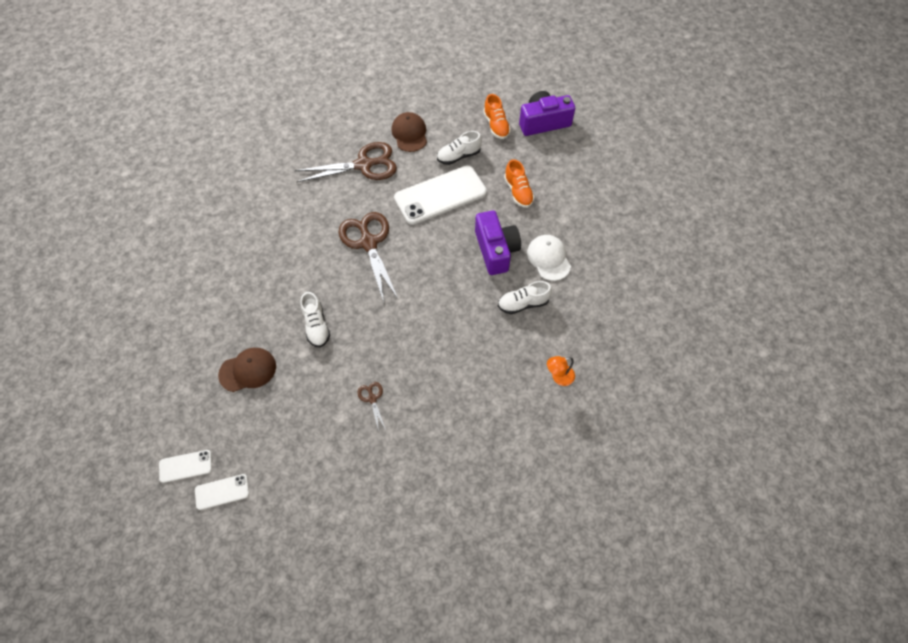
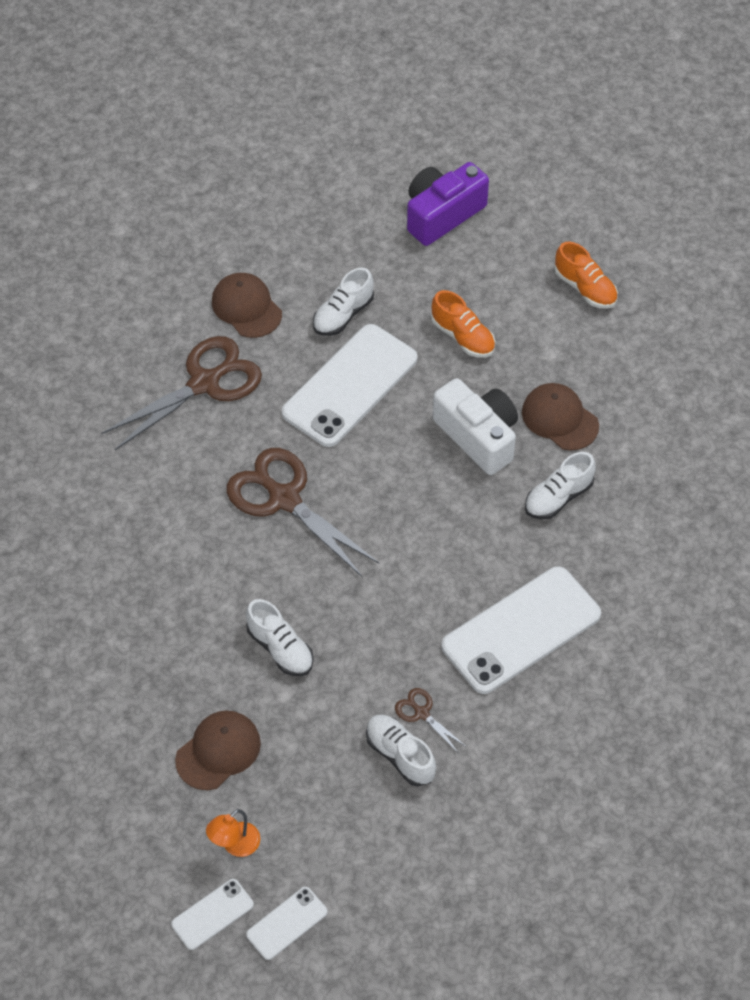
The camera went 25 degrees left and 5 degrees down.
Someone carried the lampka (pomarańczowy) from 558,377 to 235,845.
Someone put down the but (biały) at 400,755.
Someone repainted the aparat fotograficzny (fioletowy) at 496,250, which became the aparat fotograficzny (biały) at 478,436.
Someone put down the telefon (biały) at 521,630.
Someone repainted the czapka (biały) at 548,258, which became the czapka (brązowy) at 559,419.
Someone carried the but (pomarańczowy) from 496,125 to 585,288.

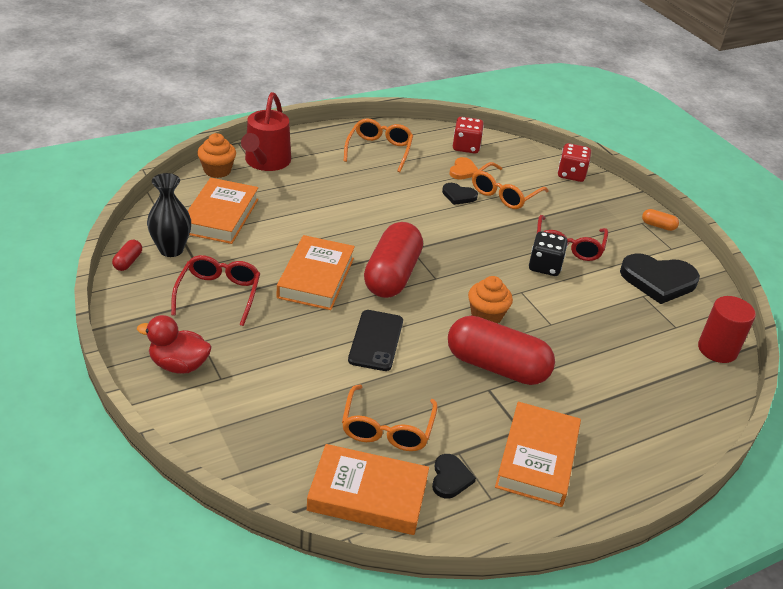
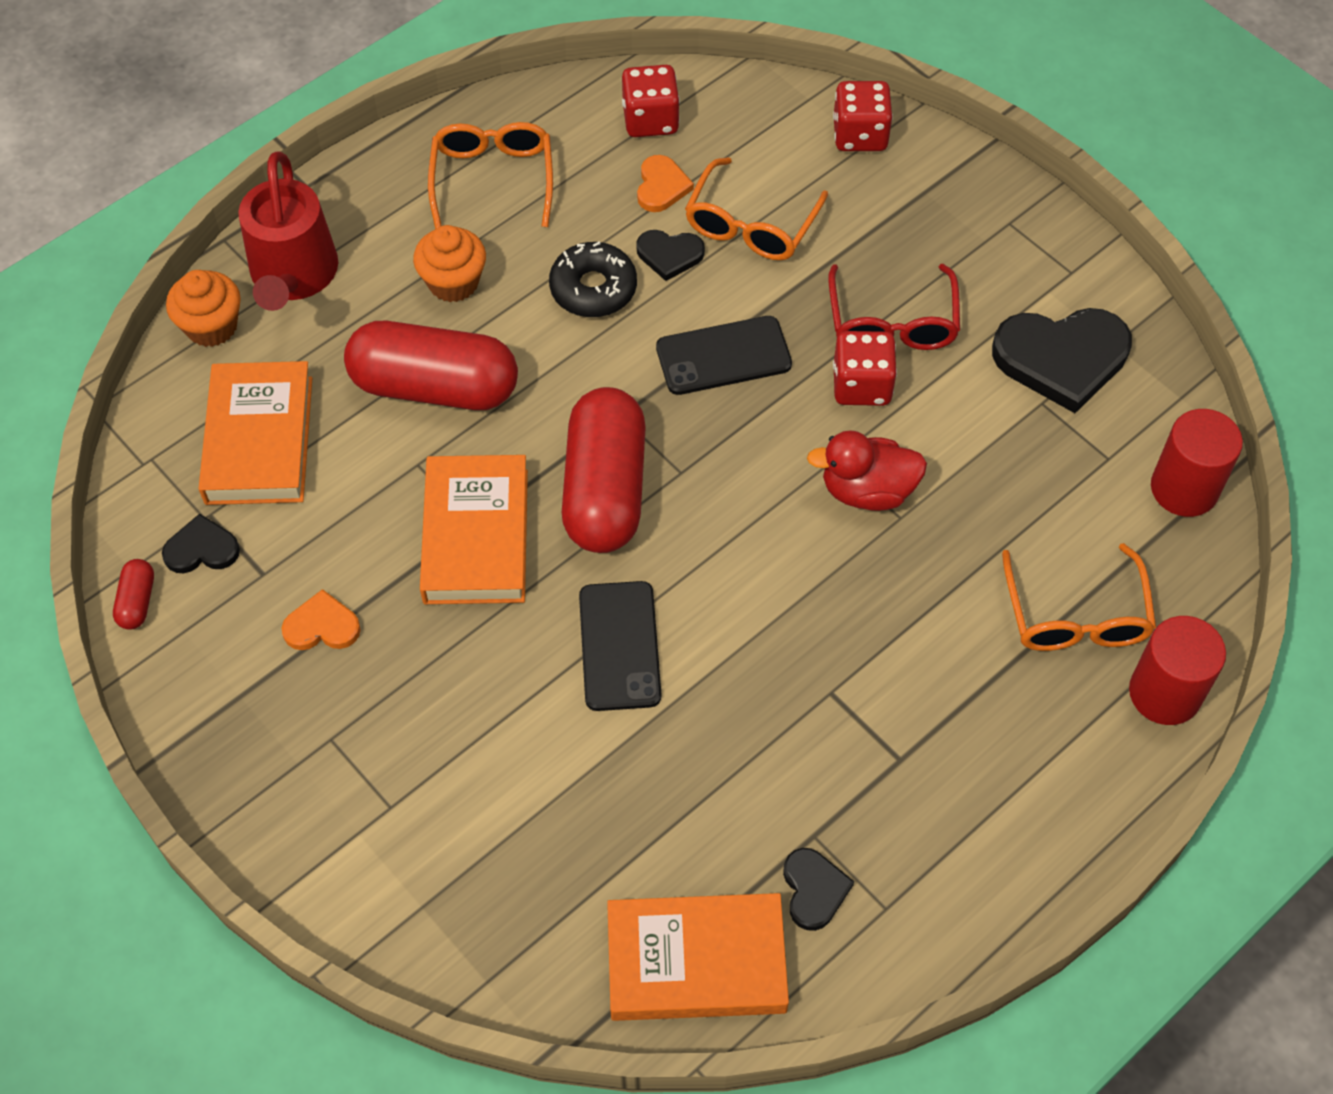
The camera went 10 degrees left and 20 degrees up.
Someone swapped the wazon (czarny) at 171,249 for the serce (czarny) at 202,549.
Someone swapped the okulary (czerwony) at 219,294 for the serce (pomarańczowy) at 322,626.
Someone carried the kapsułka (czerwony) from 496,366 to 434,387.
Someone carried the muffinka (pomarańczowy) from 486,316 to 453,282.
Someone put down the donut (czarny) at 593,288.
Someone put down the telefon (czarny) at 723,356.
Someone carried the kaczka (czerwony) from 179,365 to 867,490.
Someone repainted the kostka do gry (czarny) at 544,266, which became the kostka do gry (czerwony) at 861,385.
Someone carried the okulary (pomarańczowy) from 387,428 to 1075,616.
Someone put down the walec (czerwony) at 1164,693.
Someone took away the książka (pomarańczowy) at 537,458.
Someone took away the kapsułka (pomarańczowy) at 658,226.

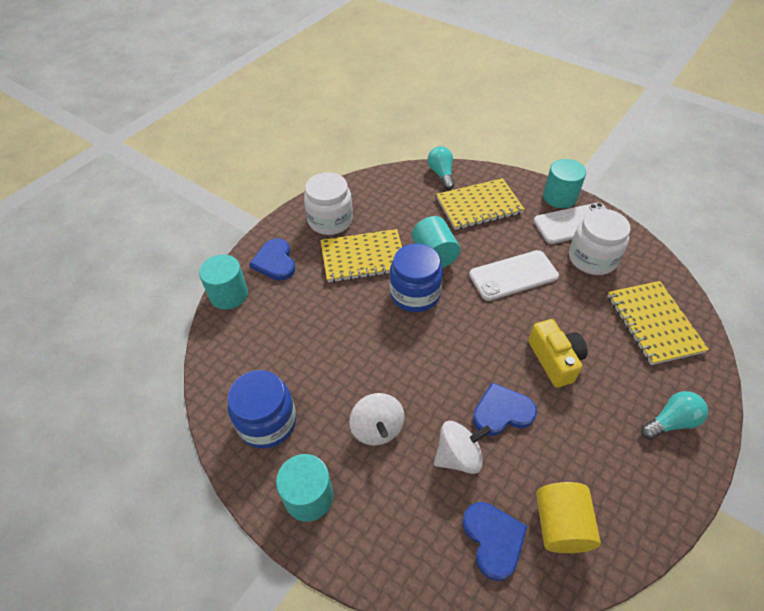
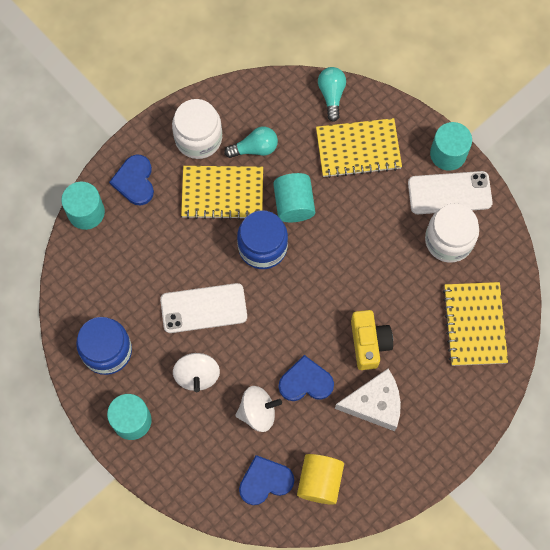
The camera went 10 degrees right and 20 degrees up.
Someone carried the telefon (biały) from 513,275 to 203,308.
Someone carried the żarówka (turkusowy) from 670,422 to 254,148.
Someone rotated the serce (niebieski) at 493,539 by 105 degrees counterclockwise.
Someone put down the ser (biały) at 374,404.

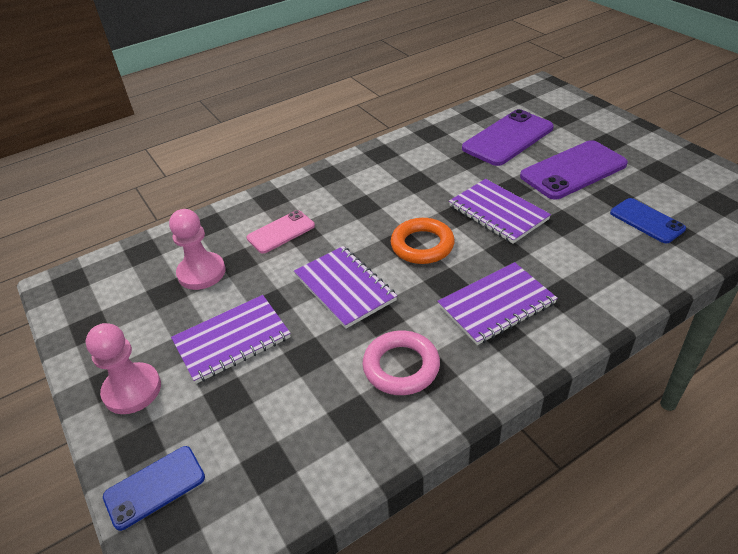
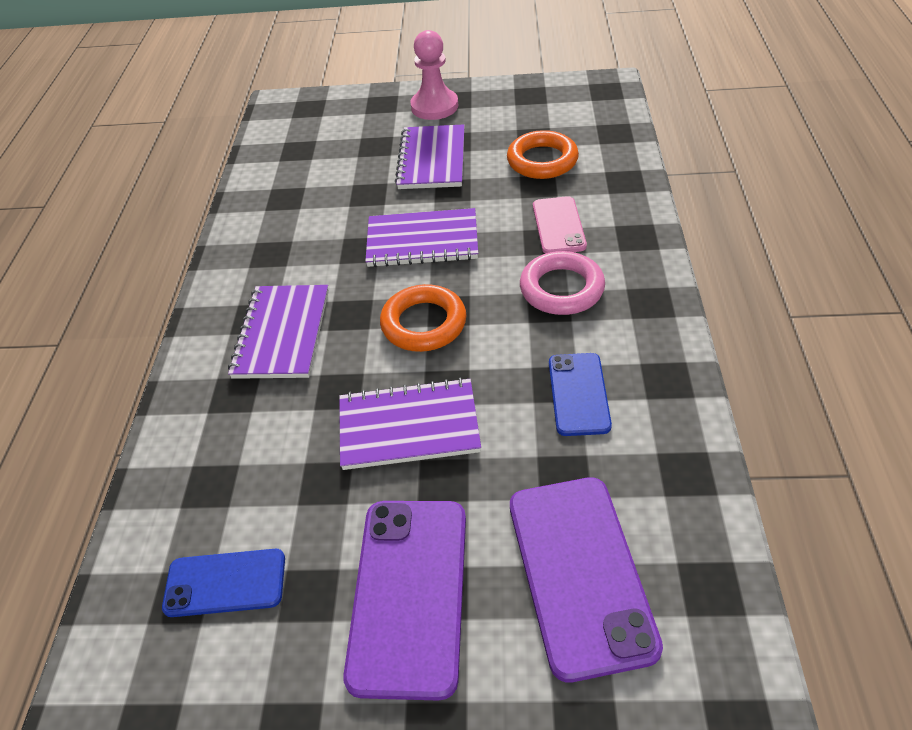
The camera went 125 degrees right and 5 degrees up.
Someone swapped the pionek (różowy) at 201,273 for the pierścień (pomarańczowy) at 542,160.
Someone carried the pierścień (różowy) from 401,367 to 561,289.
Someone carried the telefon (niebieski) from 154,487 to 579,394.

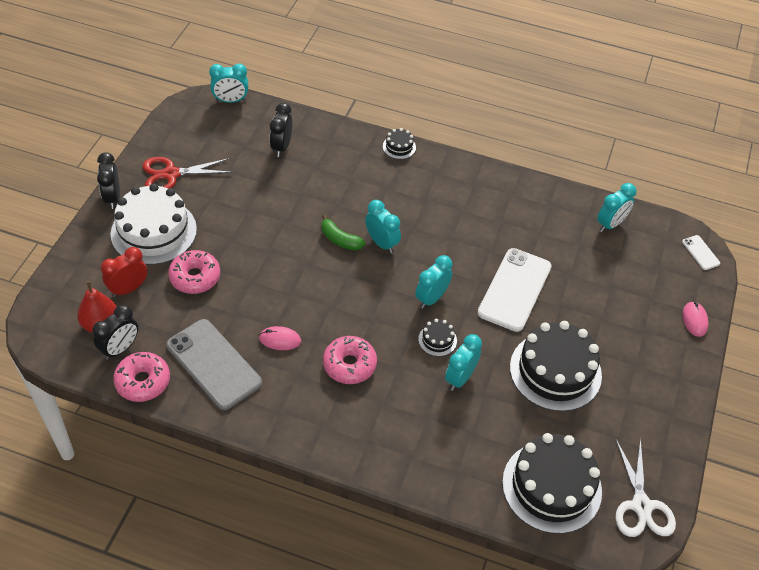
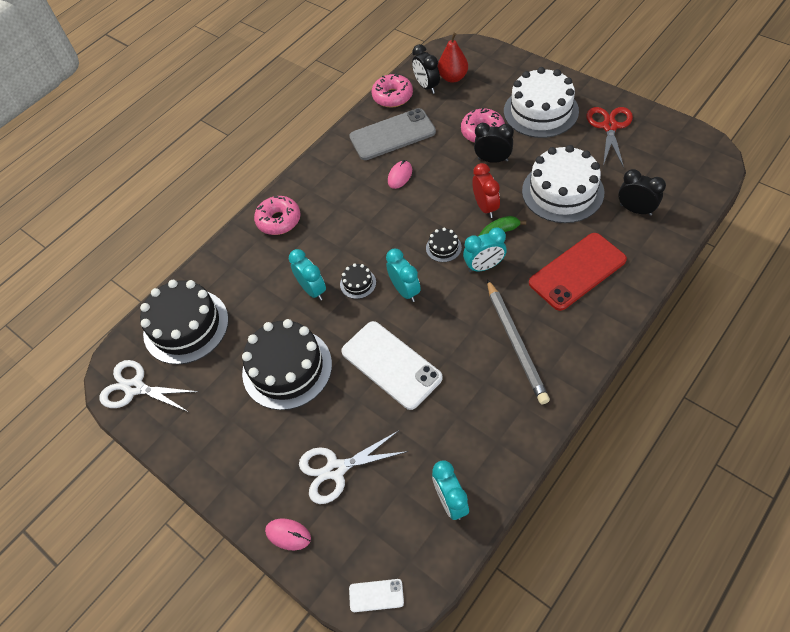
The camera went 120 degrees right and 5 degrees up.
Someone carried the donut (różowy) from 349,365 to 279,220.
Someone put down the nożyczki (biały) at 336,469.
Someone carried the tort (czarny) from 399,147 to 443,247.
Someone carried the budzik (czerwony) from 128,289 to 485,207.
Someone carried the budzik (czarny) from 112,198 to 493,160.
Someone put down the ołówek (szary) at 515,342.
Someone put down the tort (biały) at 562,191.
Someone put down the telefon (czerwony) at 577,271.
Someone took away the budzik (turkusowy) at 231,100.

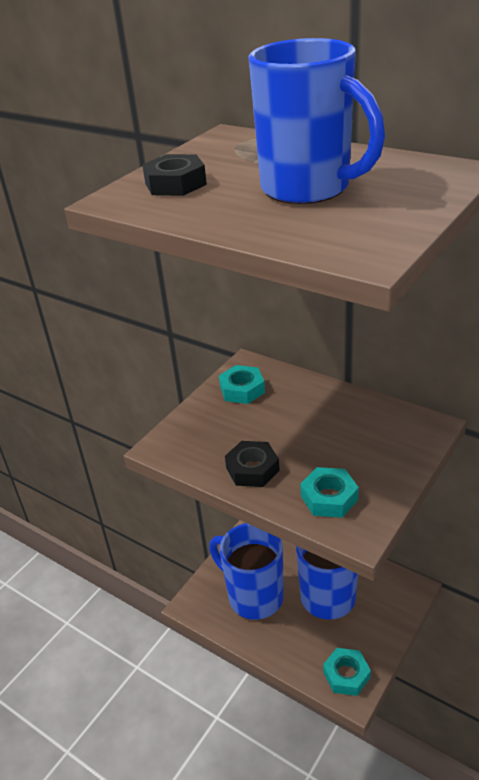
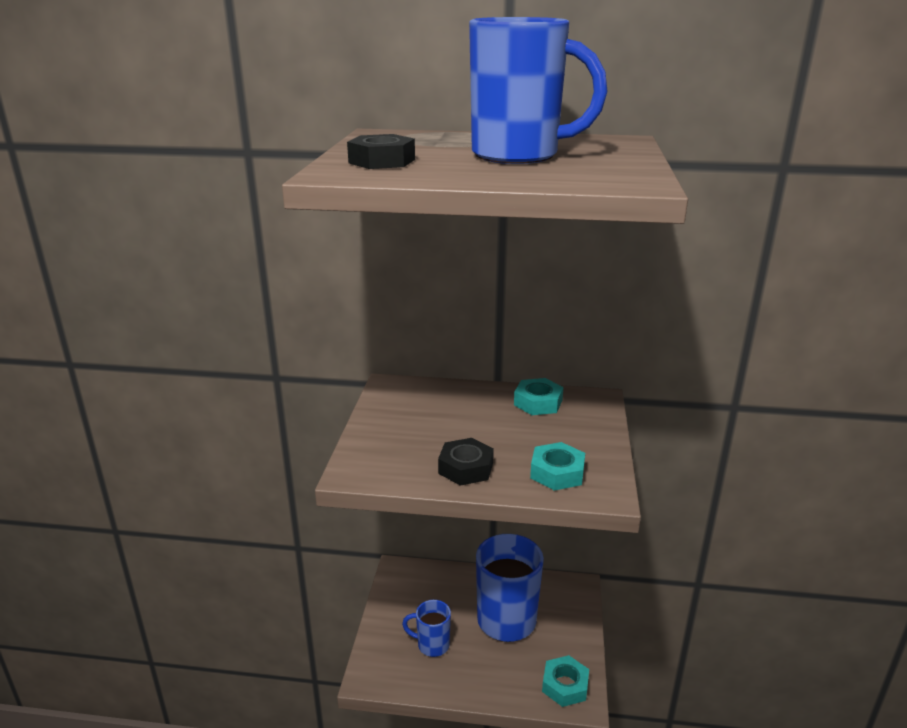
The camera went 30 degrees left and 10 degrees down.
Someone scaled the kubek (niebieski) at 253,596 by 0.51.
Someone carried the nakrętka (turkusowy) from 242,389 to 538,402.

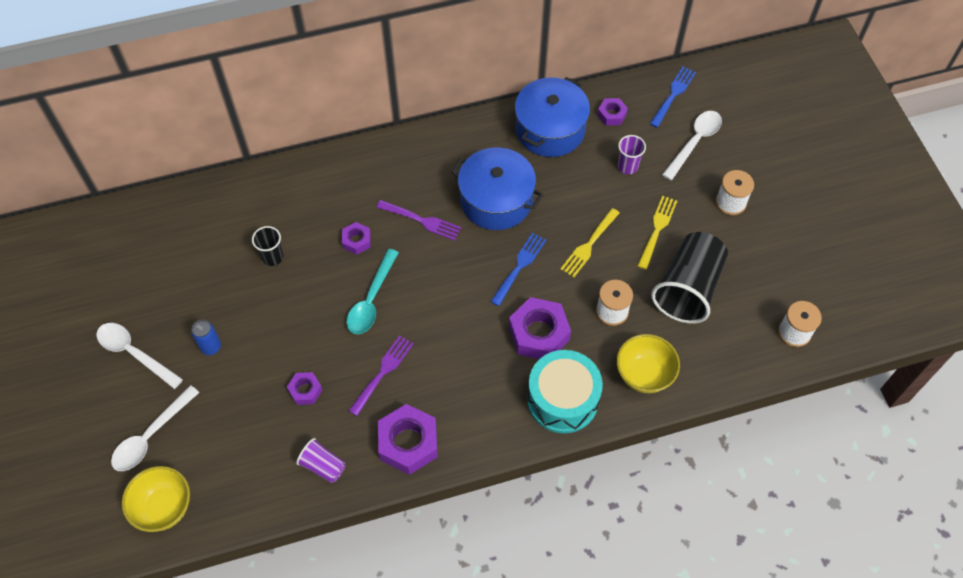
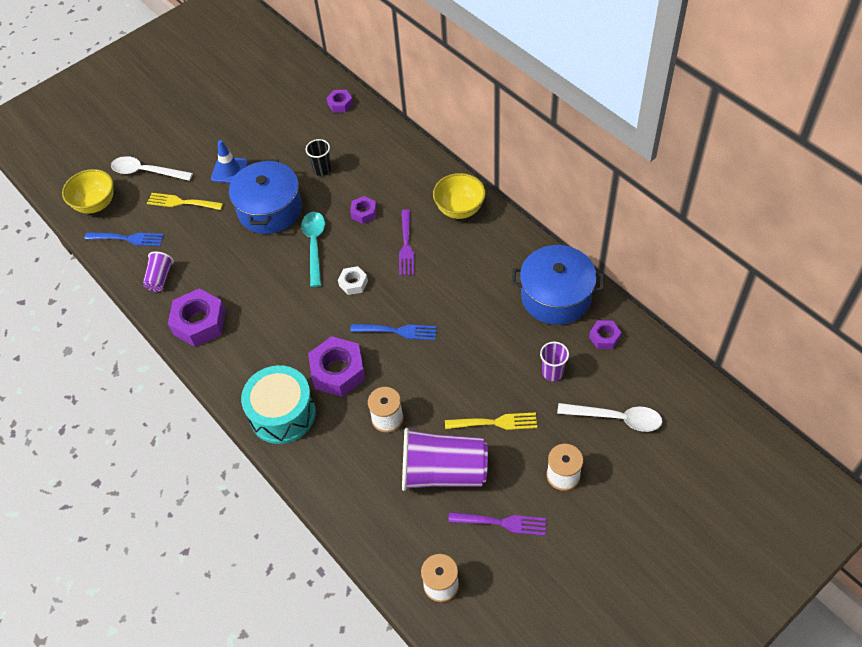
The camera went 70 degrees right and 5 degrees down.
Someone carried the widelec (niebieski) from 673,95 to 127,238.
Someone carried the widelec (żółty) from 589,245 to 182,202.
Someone swapped the puszka (niebieski) at 211,347 for the pachołek (niebieski) at 229,170.
Someone carried the garnek (niebieski) from 496,200 to 270,209.
Someone rotated the łyżka (turkusowy) at 371,300 by 90 degrees clockwise.
Someone carried the nakrętka (fioletowy) from 305,390 to 340,104.
Someone put down the nakrętka (biały) at 353,283.
Someone repainted the szklanka (czarny) at 688,288, which became the szklanka (fioletowy) at 443,472.
Someone carried the miska (żółty) from 644,374 to 459,209.
Someone carried the widelec (fioletowy) from 383,372 to 502,523.
Someone took away the łyżka (biały) at 134,353.

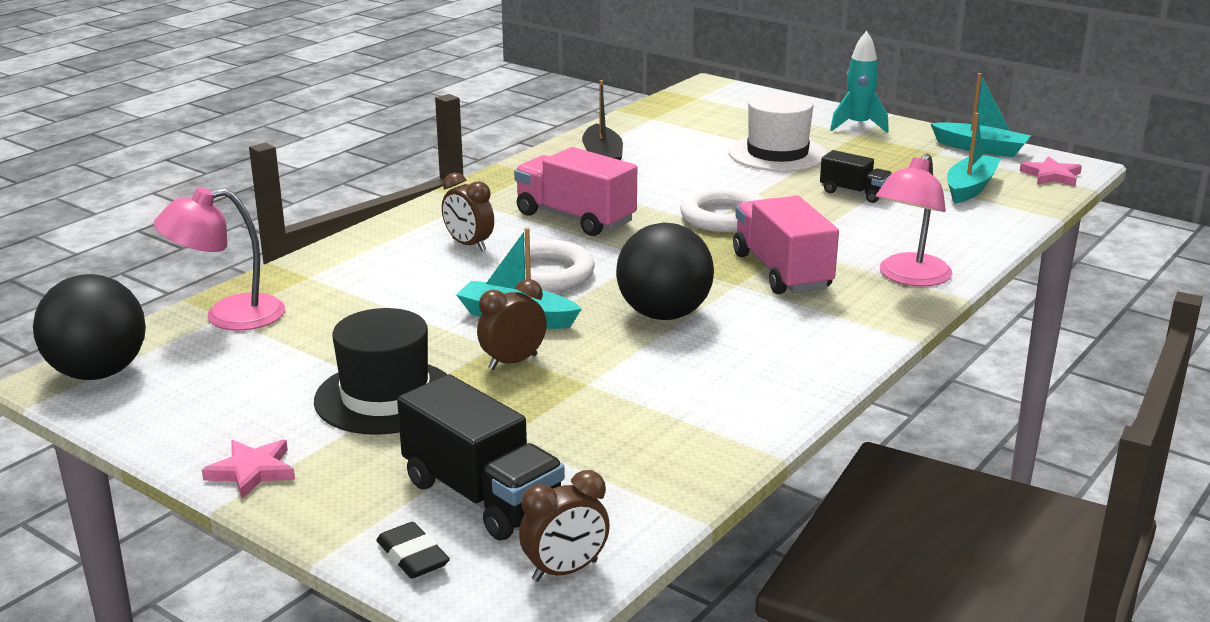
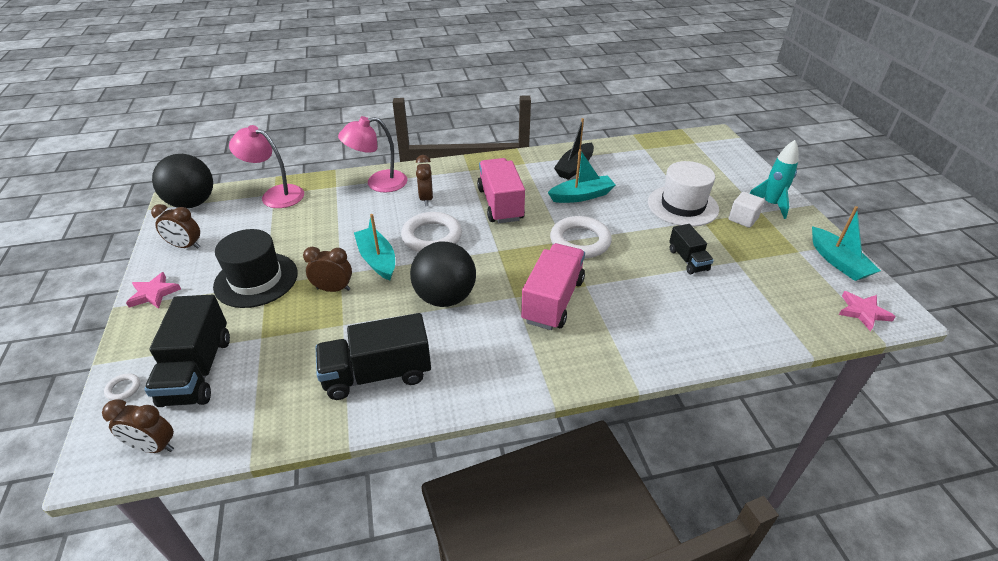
The camera went 40 degrees right and 15 degrees up.
Someone swapped the gumka do mazania (czarny) at 412,557 for the pierścień (biały) at 123,389.
Someone put down the budzik (brązowy) at 186,246.
Someone put down the ciężarówka (czarny) at 377,374.
Someone carried the lampka (różowy) from 909,277 to 378,183.
Someone carried the łódka (turkusowy) from 970,188 to 582,196.
Someone put down the sześcian (biały) at 743,219.

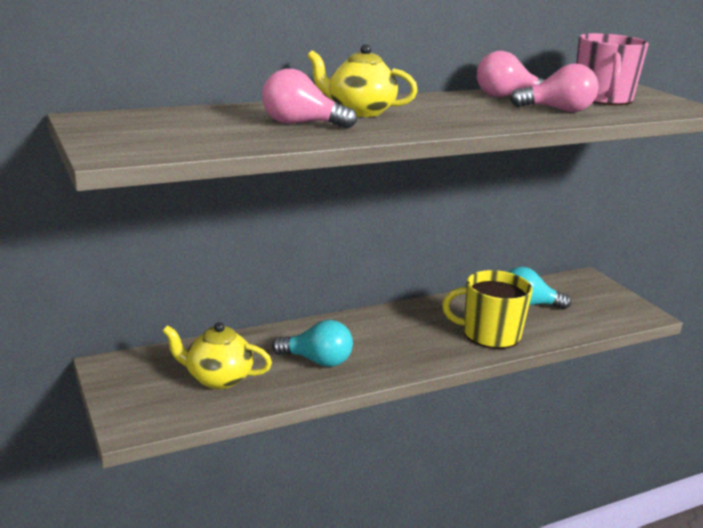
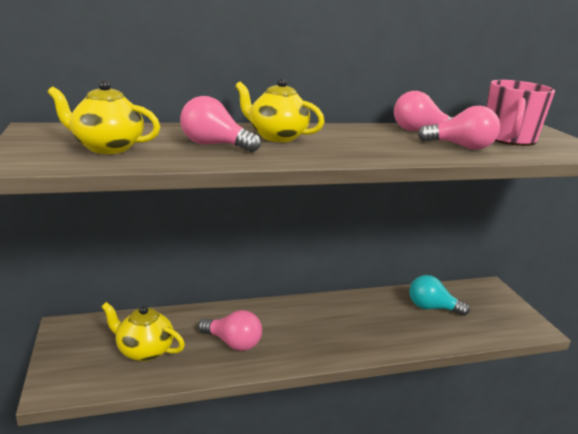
The camera went 10 degrees right and 0 degrees up.
Someone put down the imbryk (żółty) at 107,147.
Someone repainted the żarówka (turkusowy) at 317,361, which became the żarówka (różowy) at 233,343.
Someone took away the kubek (żółty) at 489,334.

